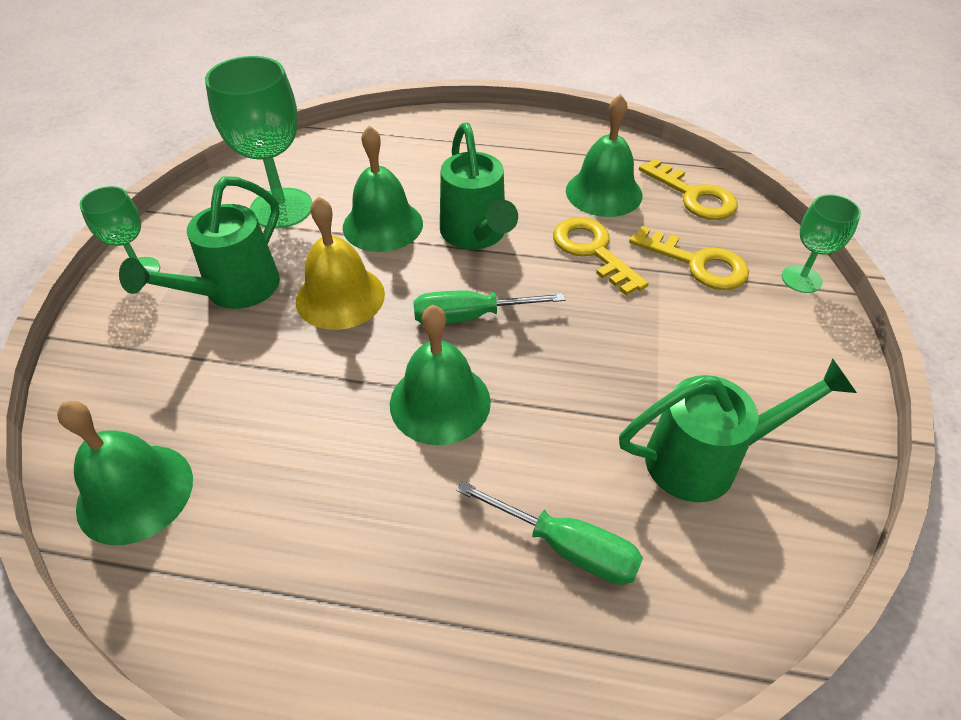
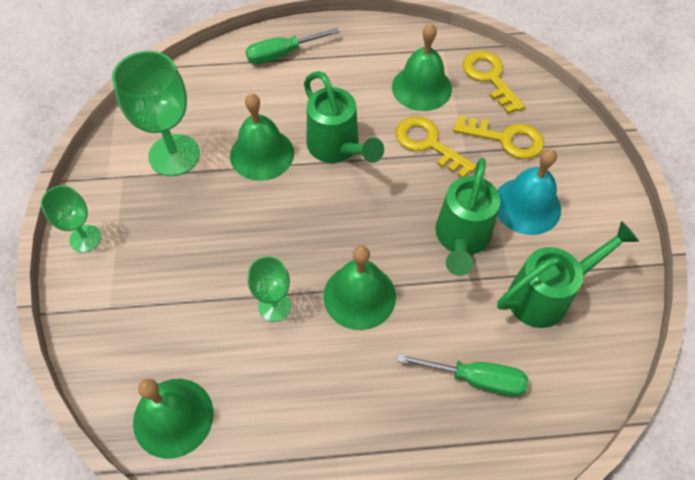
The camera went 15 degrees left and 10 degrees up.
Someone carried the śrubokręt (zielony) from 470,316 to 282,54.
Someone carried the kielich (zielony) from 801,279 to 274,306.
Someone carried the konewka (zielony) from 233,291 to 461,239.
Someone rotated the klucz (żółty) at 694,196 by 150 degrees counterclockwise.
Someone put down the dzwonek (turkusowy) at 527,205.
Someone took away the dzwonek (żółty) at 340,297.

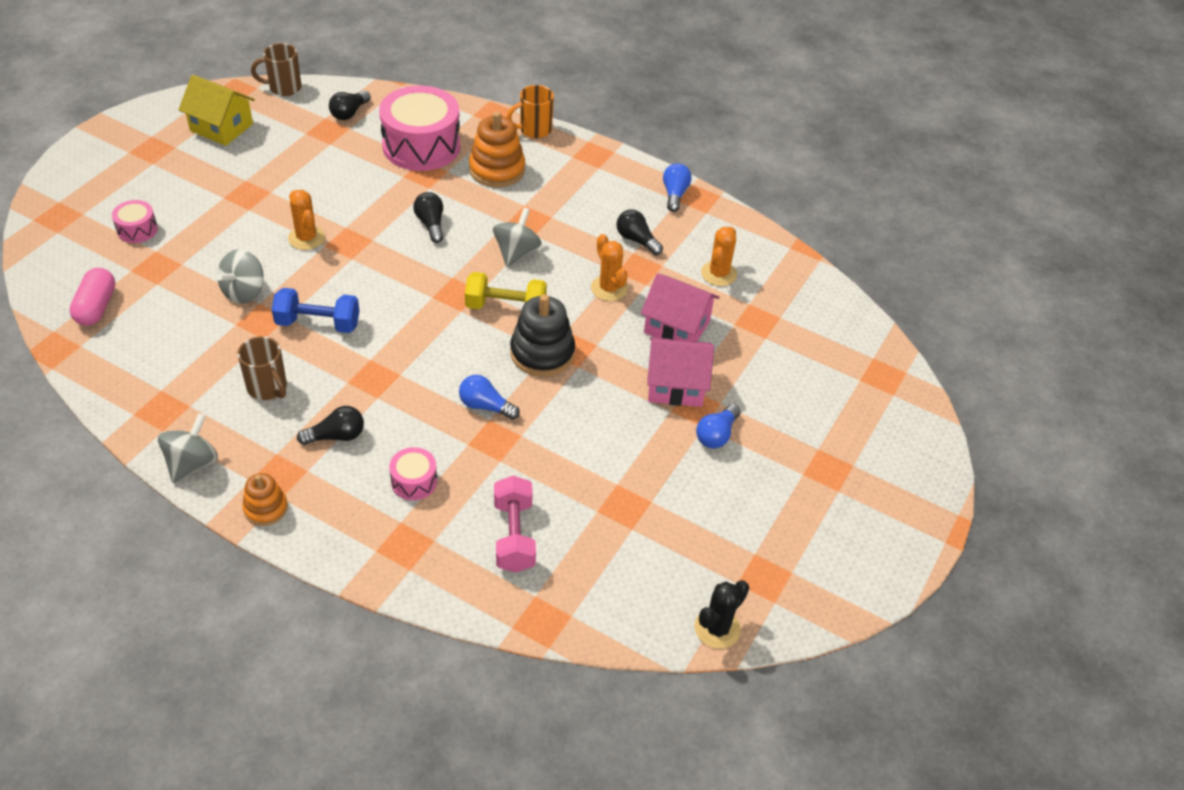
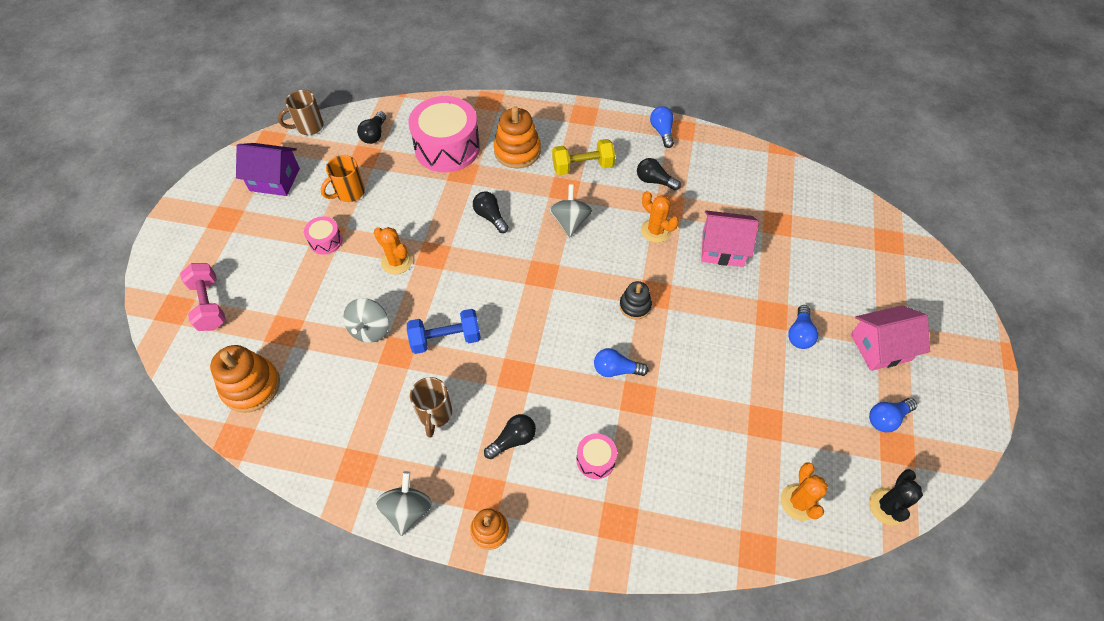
The camera went 15 degrees left and 10 degrees up.
Someone carried the hantel (różowy) from 514,536 to 209,305.
Someone swapped the kapsułka (różowy) at 96,307 for the zabawka nakładanka (pomarańczowy) at 251,386.
Someone repainted the domek (żółty) at 221,127, which became the domek (fioletowy) at 275,179.
Someone carried the bęben (różowy) from 137,230 to 326,241.
Someone carried the kubek (pomarańczowy) from 534,130 to 349,193.
Someone rotated the kubek (brązowy) at 268,388 by 60 degrees clockwise.
Someone carried the hantel (żółty) from 505,307 to 583,166.
Someone scaled the zabawka nakładanka (czarny) at 542,353 by 0.59.
Someone carried the kaktus (pomarańczowy) from 718,274 to 799,502.
Someone carried the domek (różowy) from 675,385 to 880,347.
Someone put down the żarówka (niebieski) at 887,418.

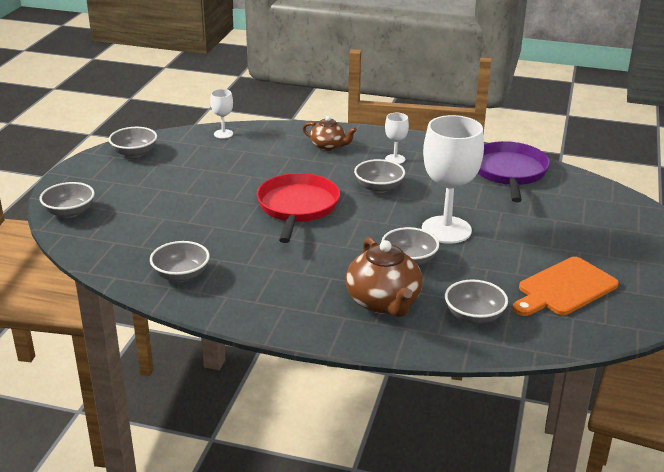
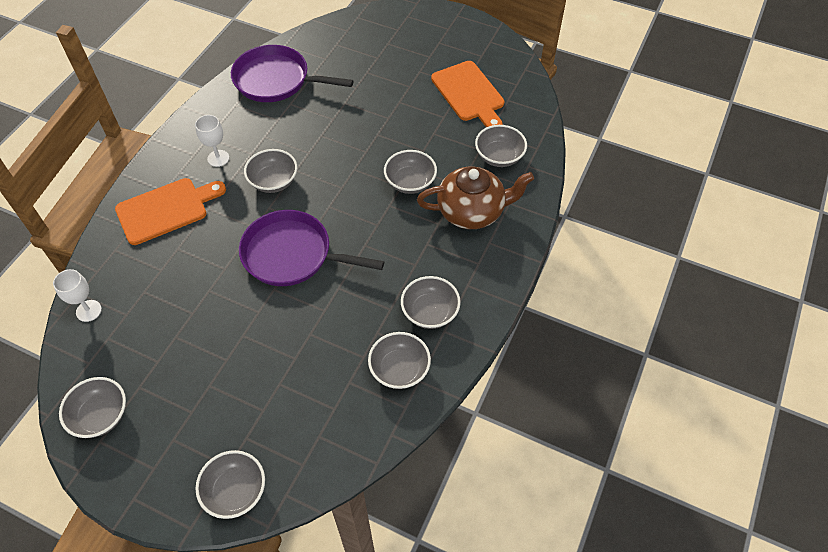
The camera went 80 degrees left and 25 degrees up.
Someone swapped the imbryk (brązowy) at 328,146 for the deska do krojenia (pomarańczowy) at 166,210.
Someone repainted the patelnia (czerwony) at 297,207, which became the patelnia (fioletowy) at 292,254.
Someone put down the miska (szary) at 430,312.
Someone took away the kielich (biały) at 446,230.

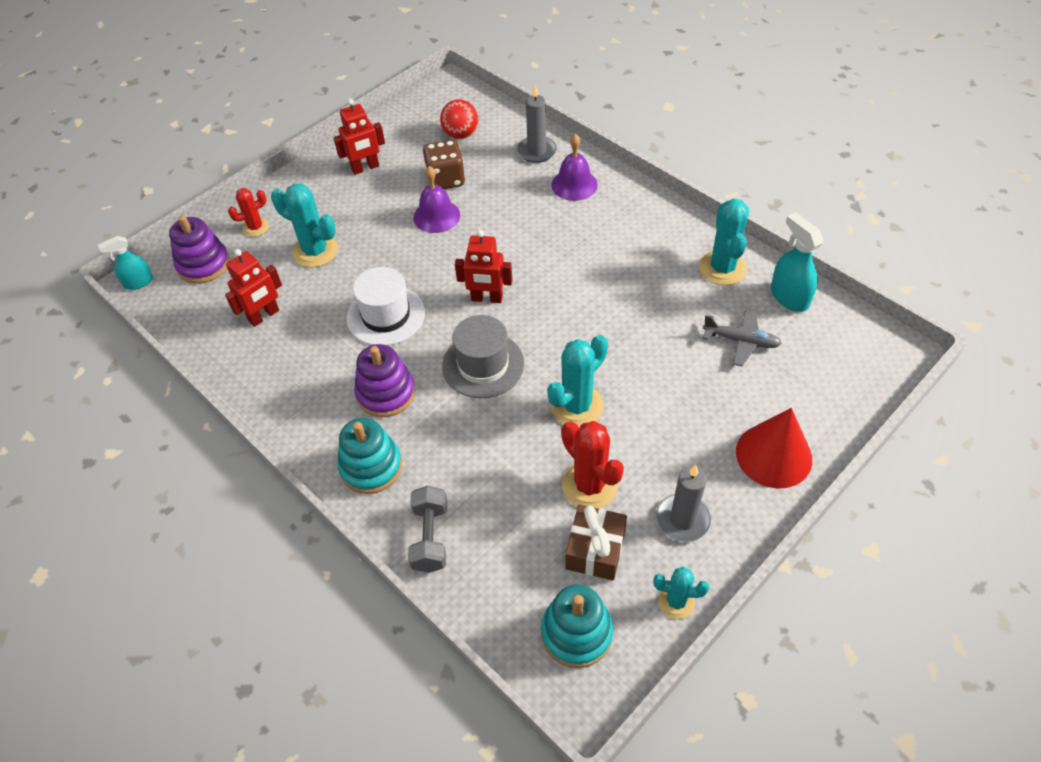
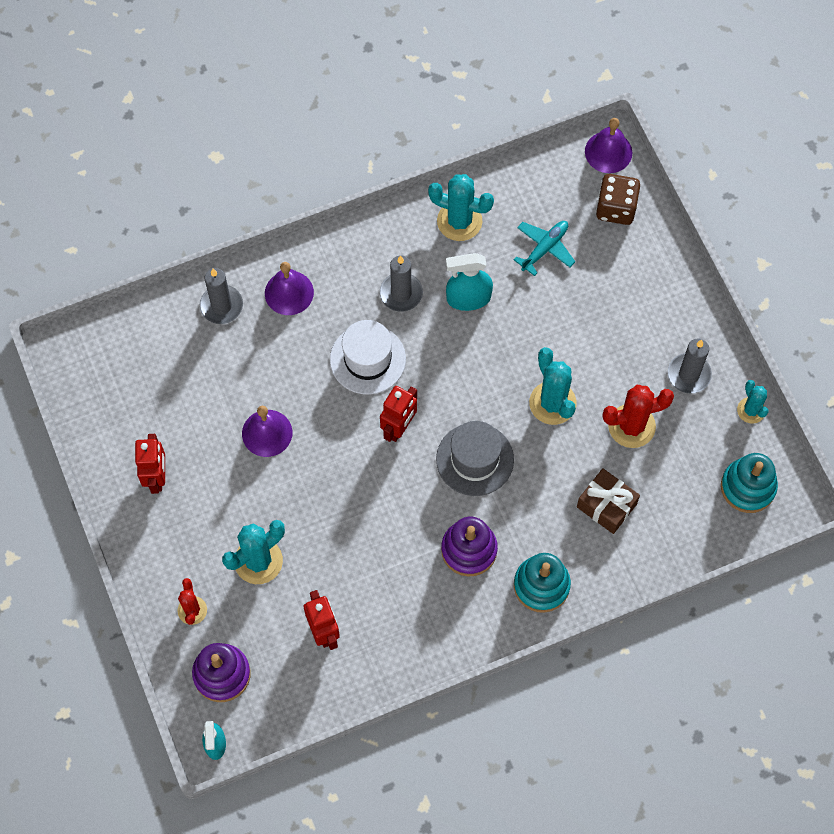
The camera went 70 degrees left and 15 degrees up.
Someone carried the kapelusz (biały) from 386,315 to 367,359.
Someone put down the świeca (szary) at 401,293.
Someone carried the spryskiwacz (turkusowy) from 789,297 to 468,298.
Someone repainted the samolot (szary) at 741,341, which became the samolot (turkusowy) at 544,248.
Someone carried the prezent (brązowy) from 595,550 to 606,505.
Someone put down the dzwonek (fioletowy) at 608,152.
Someone carried the kostka do gry (brązowy) from 445,179 to 616,208.
Someone rotated the kaktus (turkusowy) at 676,601 by 45 degrees counterclockwise.
Someone took away the hantel (szary) at 430,537.
Someone took away the piłka (czerwony) at 461,134.
Someone took away the stożek (czerwony) at 773,455.

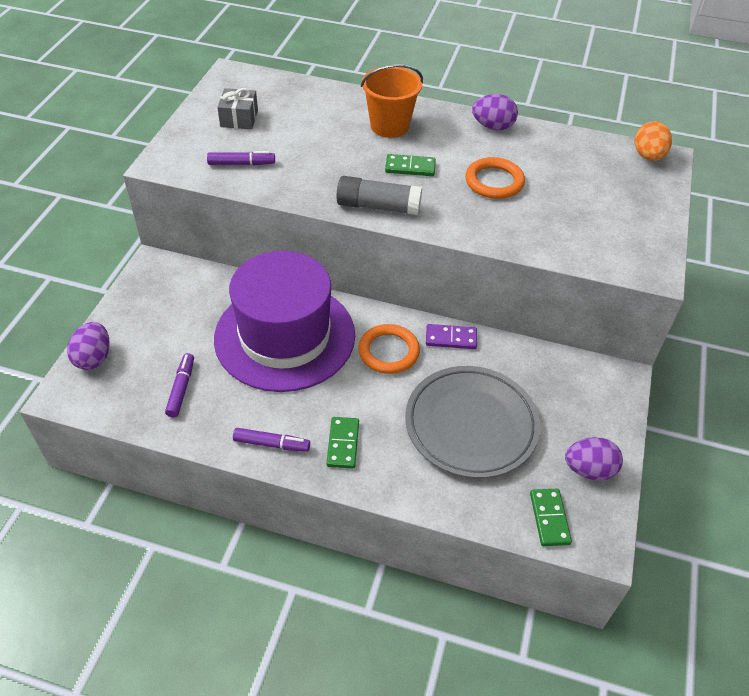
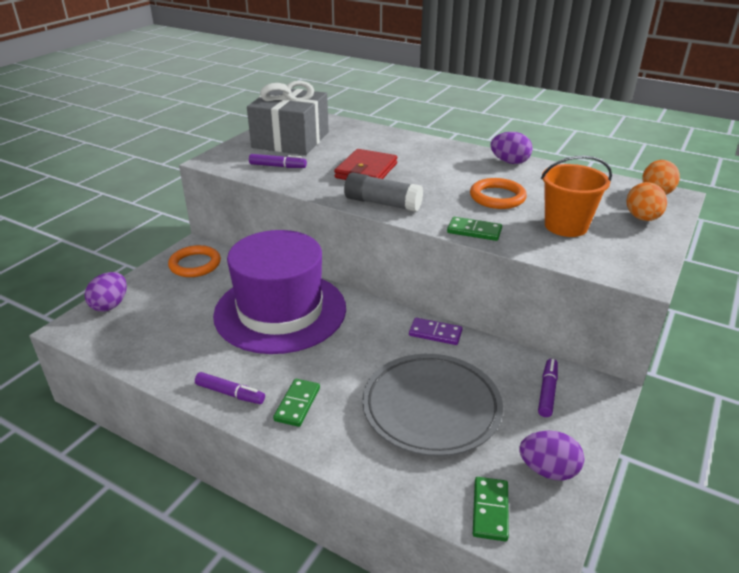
The camera went 15 degrees right and 15 degrees down.
Someone carried the pierścień (pomarańczowy) from 388,351 to 195,264.
Someone scaled the prezent (szary) at 239,118 by 2.14.
Someone put down the portfel (czerwony) at 366,171.
Someone carried the kostka domina (zielony) from 410,167 to 474,231.
Someone carried the flamaster (fioletowy) from 181,388 to 547,392.
Someone carried the wiadro (pomarańczowy) from 389,126 to 566,226.
Someone put down the jajko (pomarańczowy) at 642,218.

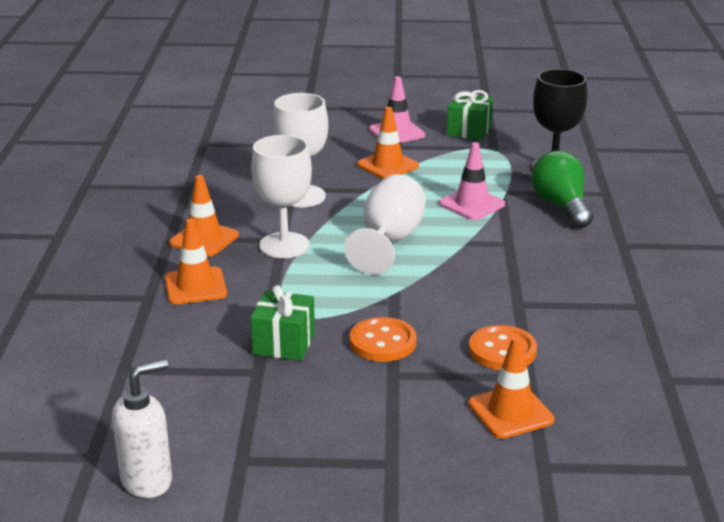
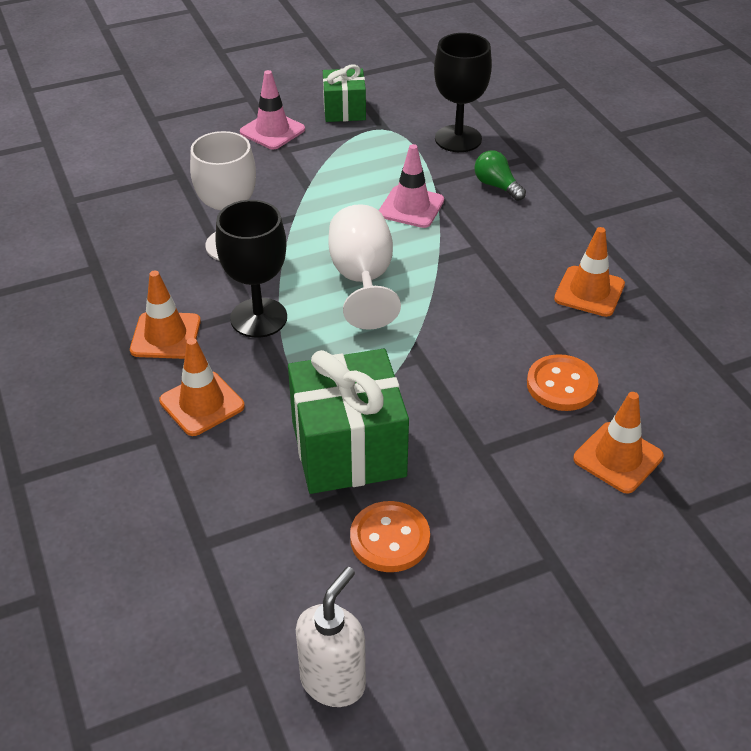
The camera went 25 degrees left and 15 degrees up.
Someone repainted the kielich (biały) at 284,245, which became the kielich (czarny) at 258,318.
Someone scaled the prezent (zielony) at 284,343 by 1.73.
Someone carried the guzik (pomarańczowy) from 383,342 to 390,538.
Someone scaled the żarówka (zielony) at 561,206 by 0.62.
Someone carried the pachołek (pomarańczowy) from 387,165 to 589,292.

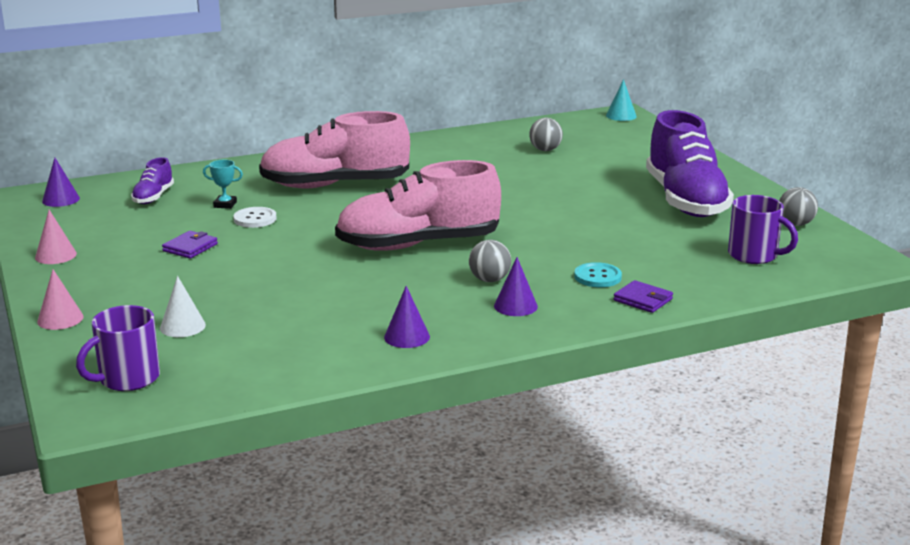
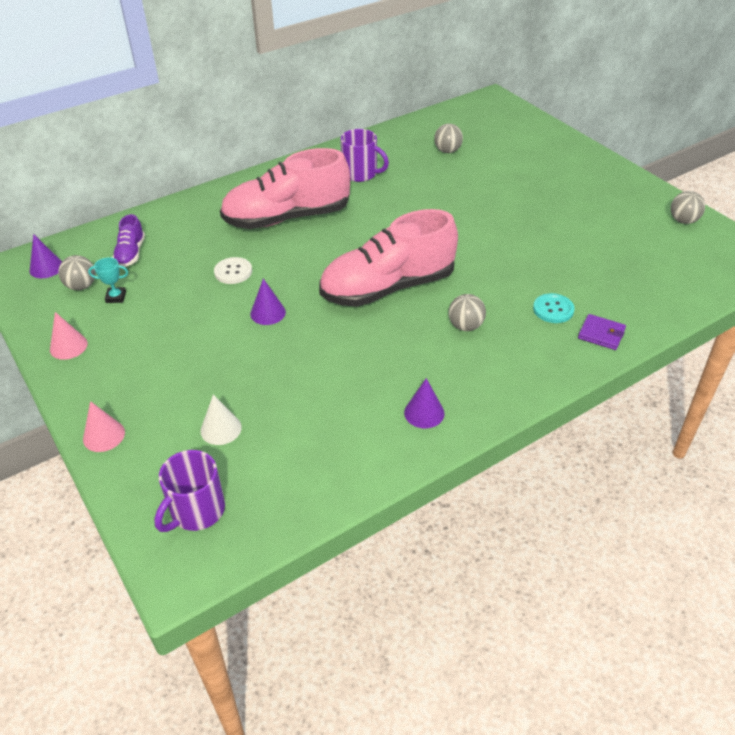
The camera went 10 degrees left and 20 degrees up.
Someone put down the piłka (szary) at 81,286.
Someone carried the puchar (turkusowy) from 225,204 to 116,297.
Someone carried the stożek (fioletowy) from 515,306 to 268,313.
Someone carried the kubek (fioletowy) from 754,255 to 361,174.
Someone took away the portfel (fioletowy) at 190,247.
Someone took away the stożek (turkusowy) at 621,116.
Someone took away the but (fioletowy) at 685,200.

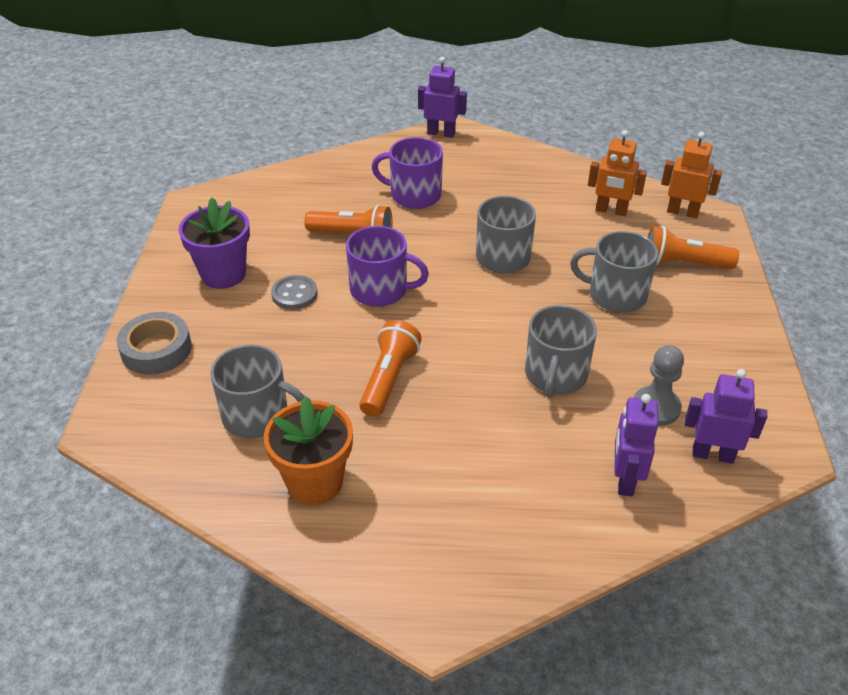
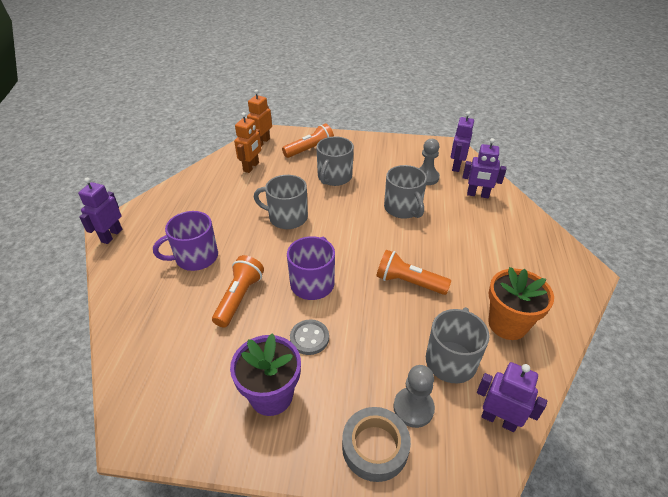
The camera went 85 degrees left and 0 degrees up.
Someone rotated the kubek (fioletowy) at 414,195 by 45 degrees clockwise.
Someone rotated the latarka (pomarańczowy) at 683,263 by 135 degrees counterclockwise.
Someone rotated the kubek (szary) at 555,375 by 45 degrees clockwise.
Someone put down the pionek (szary) at 413,408.
Someone put down the robot (fioletowy) at 498,419.

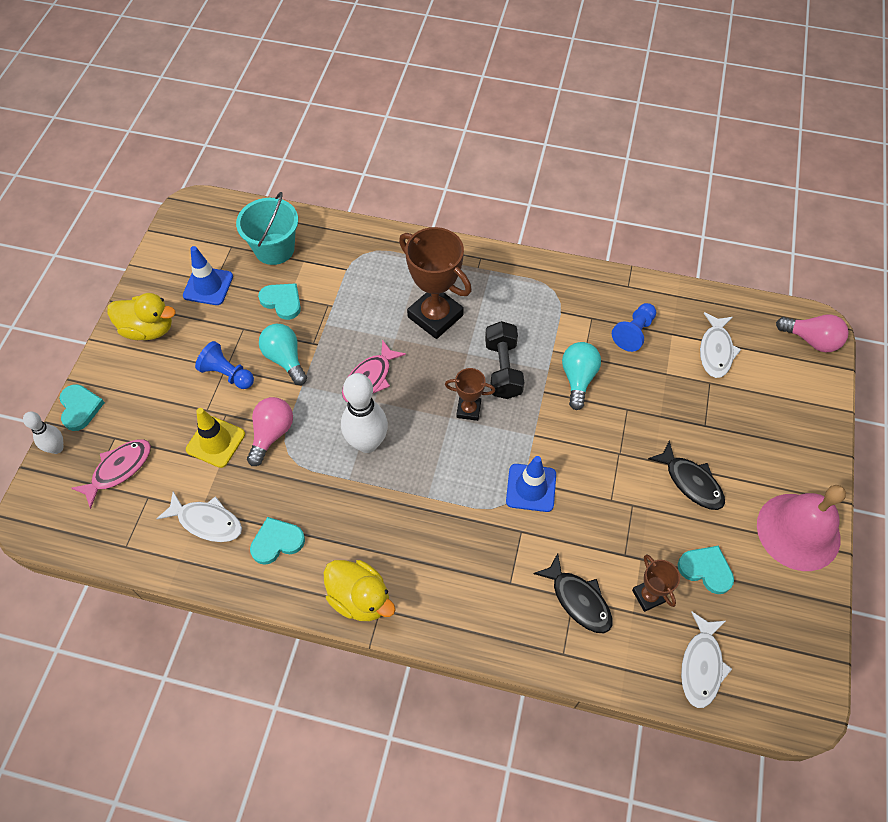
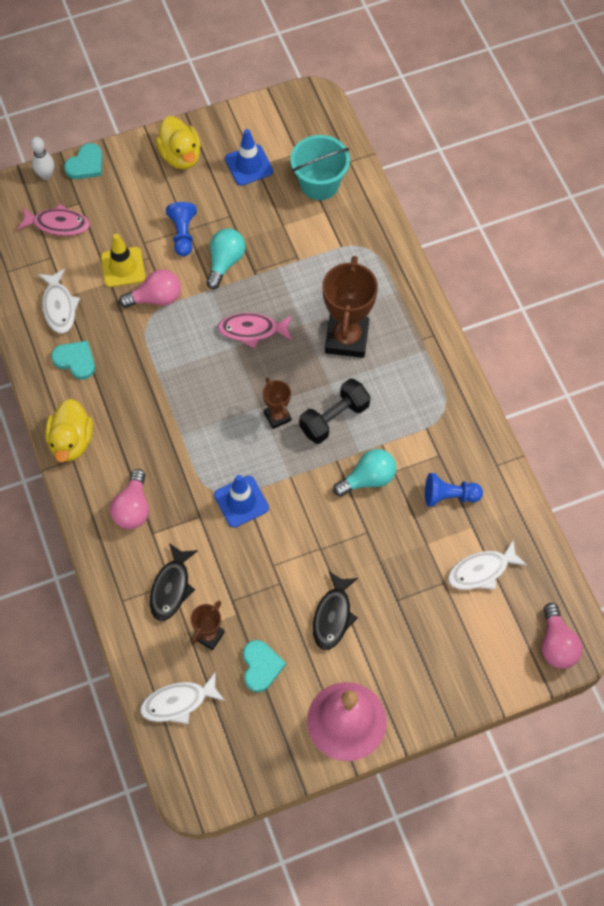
The camera went 55 degrees right and 5 degrees up.
Someone put down the żarówka (różowy) at 133,508.
Someone took away the serce (turkusowy) at 282,301.
Someone took away the kręgiel (biały) at 367,443.

